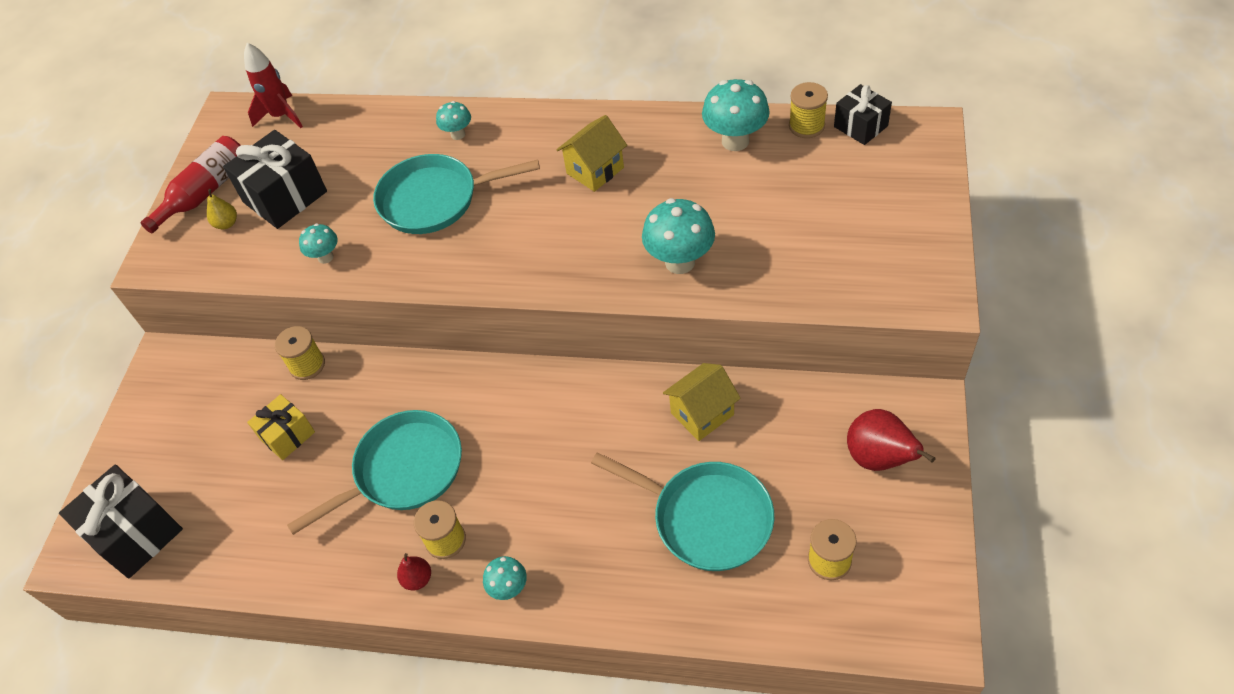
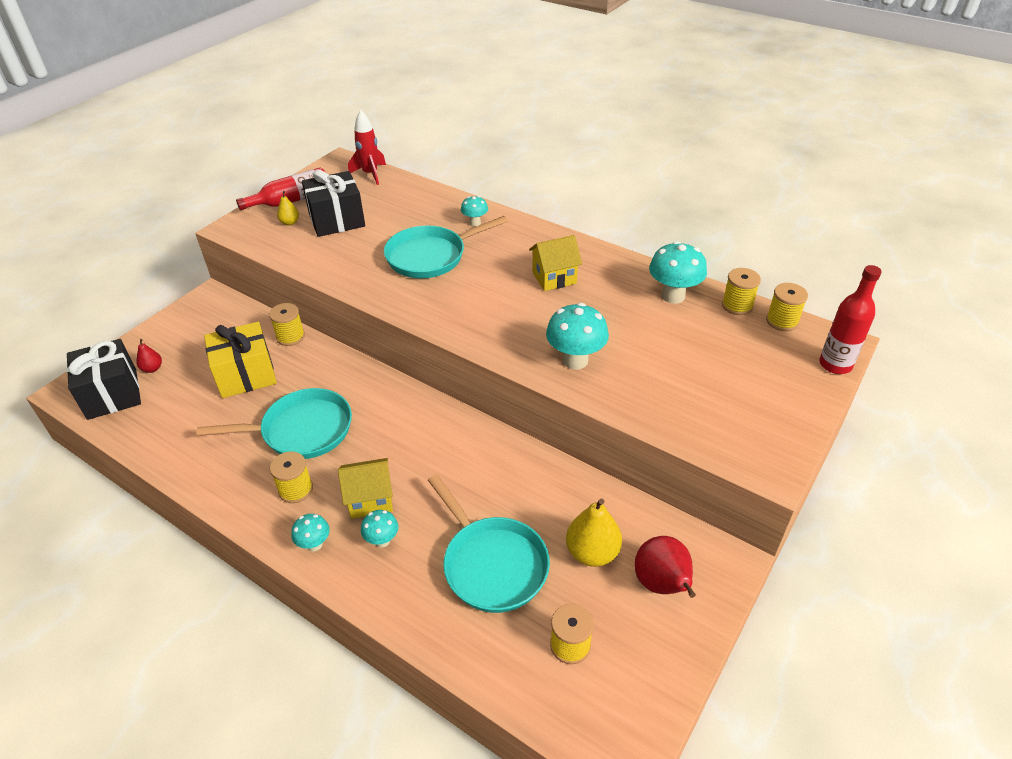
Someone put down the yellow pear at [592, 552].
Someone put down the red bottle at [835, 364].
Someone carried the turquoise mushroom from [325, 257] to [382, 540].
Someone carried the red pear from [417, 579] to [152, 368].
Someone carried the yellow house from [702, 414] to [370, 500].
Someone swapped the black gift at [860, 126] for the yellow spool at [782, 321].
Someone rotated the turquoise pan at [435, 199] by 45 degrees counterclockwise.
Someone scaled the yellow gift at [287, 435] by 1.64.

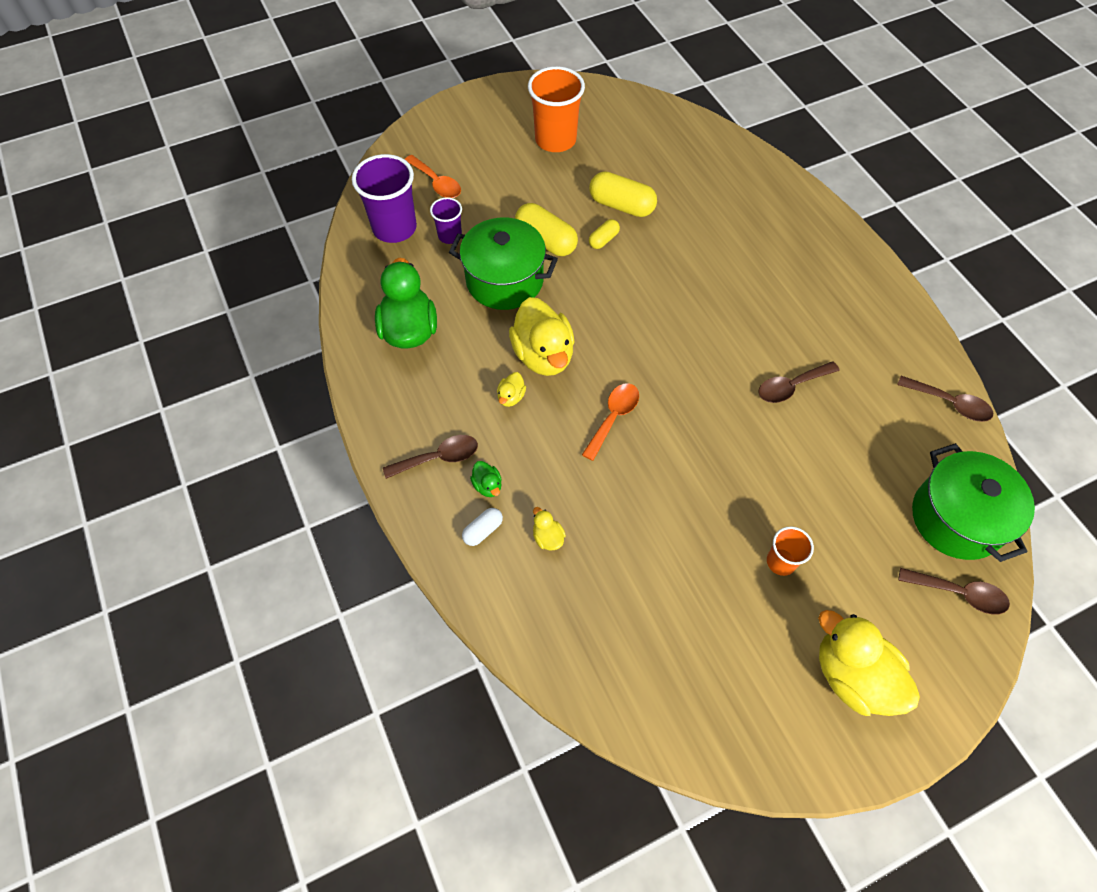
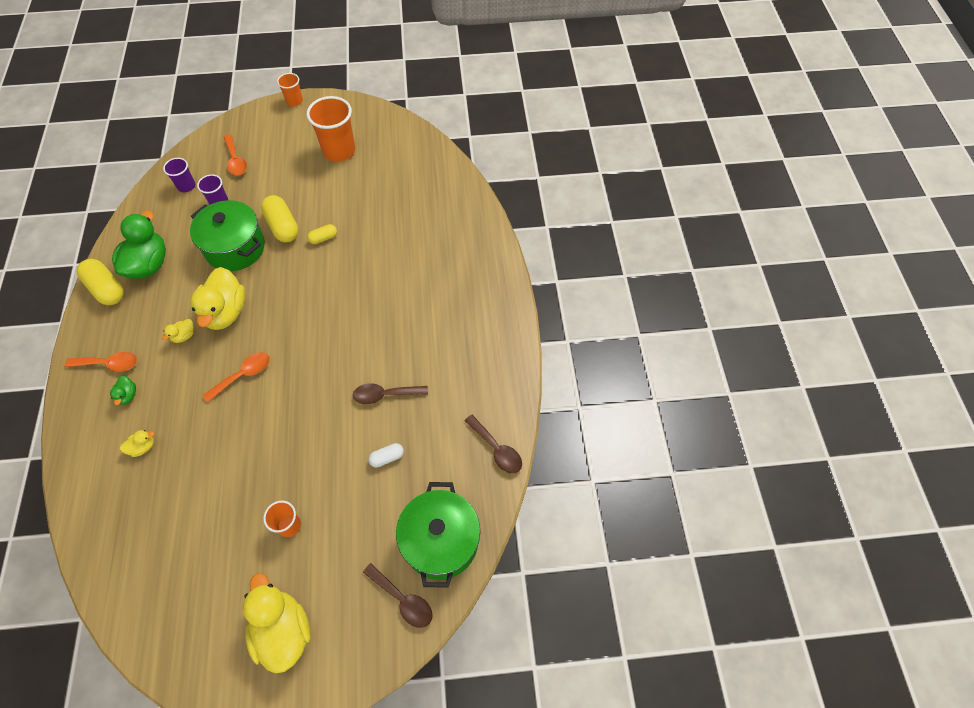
Someone put down the orange cup at [294, 101].
Someone carried the white capsule from [483, 530] to [387, 458].
Someone carried the yellow capsule from [621, 206] to [106, 289].
Someone repainted the brown spoon at [438, 458], which became the orange spoon at [109, 364].
Someone rotated the yellow duck at [548, 537] by 75 degrees clockwise.
Someone scaled the purple cup at [394, 228] by 0.54.

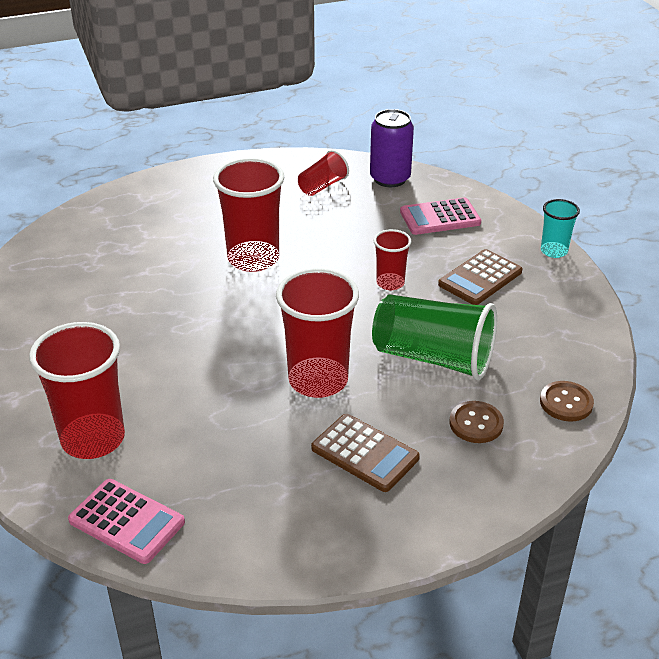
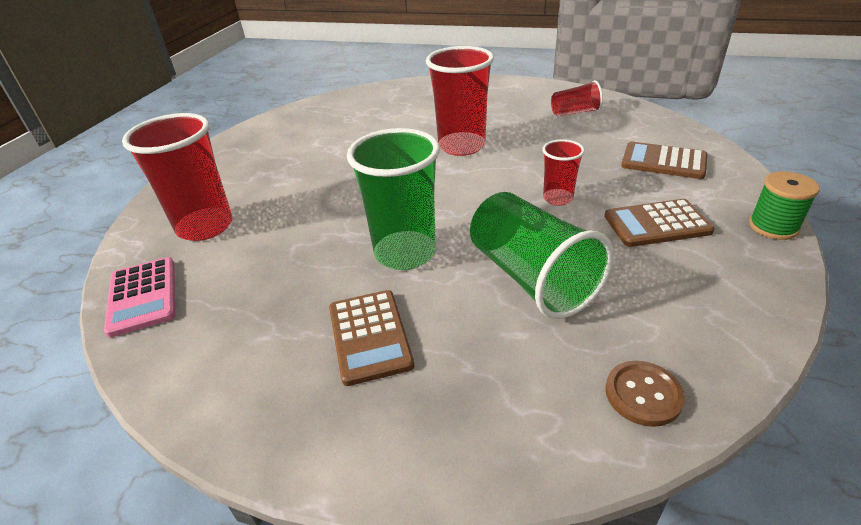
Someone took away the purple can at [390, 178].
Someone took away the brown button at [476, 423].
Someone swapped the turquoise cup at [554, 251] for the green spool at [773, 227].
Someone repainted the red cup at [318, 380], which became the green cup at [405, 253].
Someone repainted the pink calculator at [440, 217], which became the brown calculator at [663, 161].

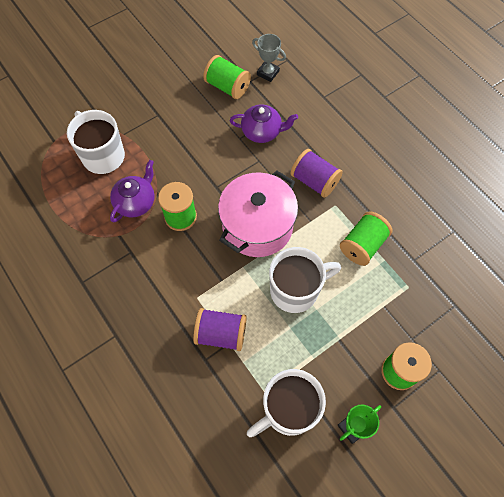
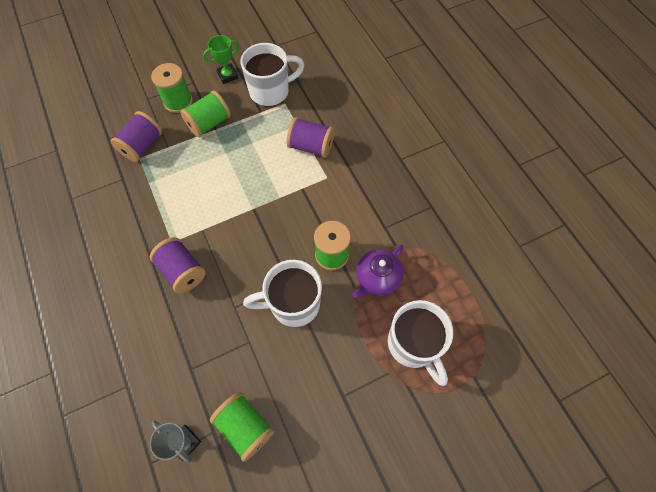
Someone took away the pink pot at [257, 226].
Someone took away the purple teapot at [262, 132].
Someone put down the purple spool at [142, 146].
Someone carried the white mug from [295, 290] to [293, 304].
Someone carried the green spool from [362, 245] to [209, 123].

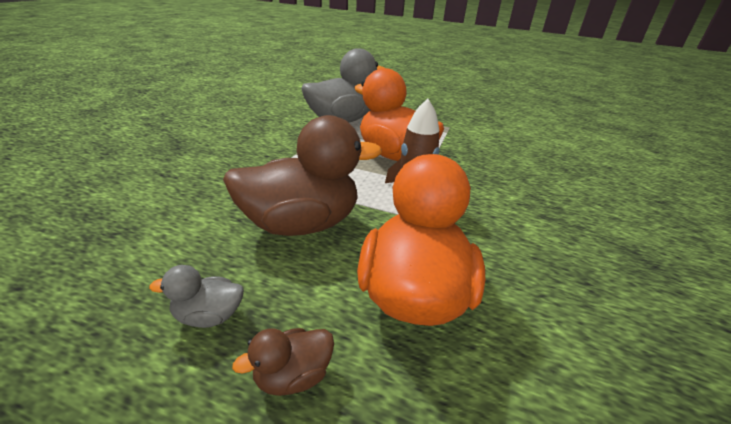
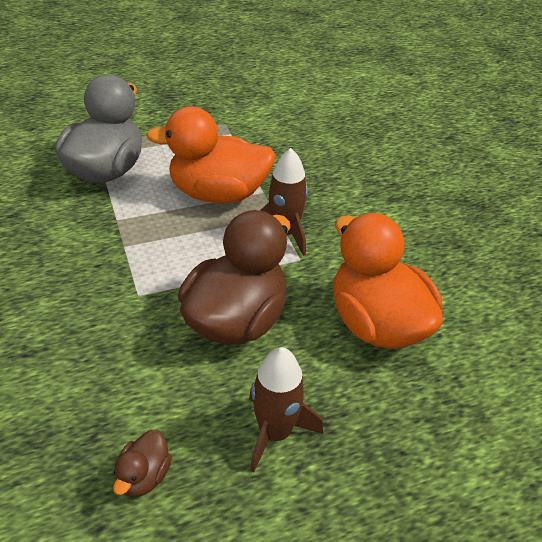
Someone carried the brown duck from [293, 376] to [144, 476].
Someone swapped the grey duck at [209, 316] for the brown rocket at [275, 432].

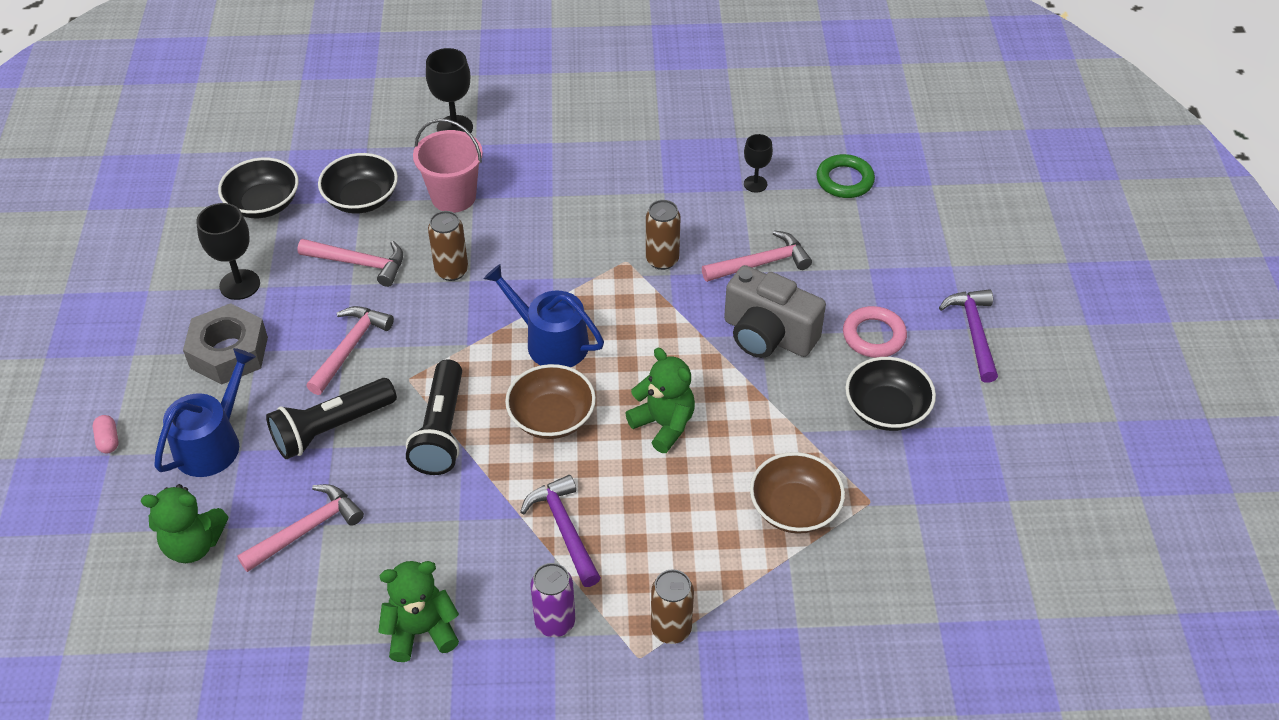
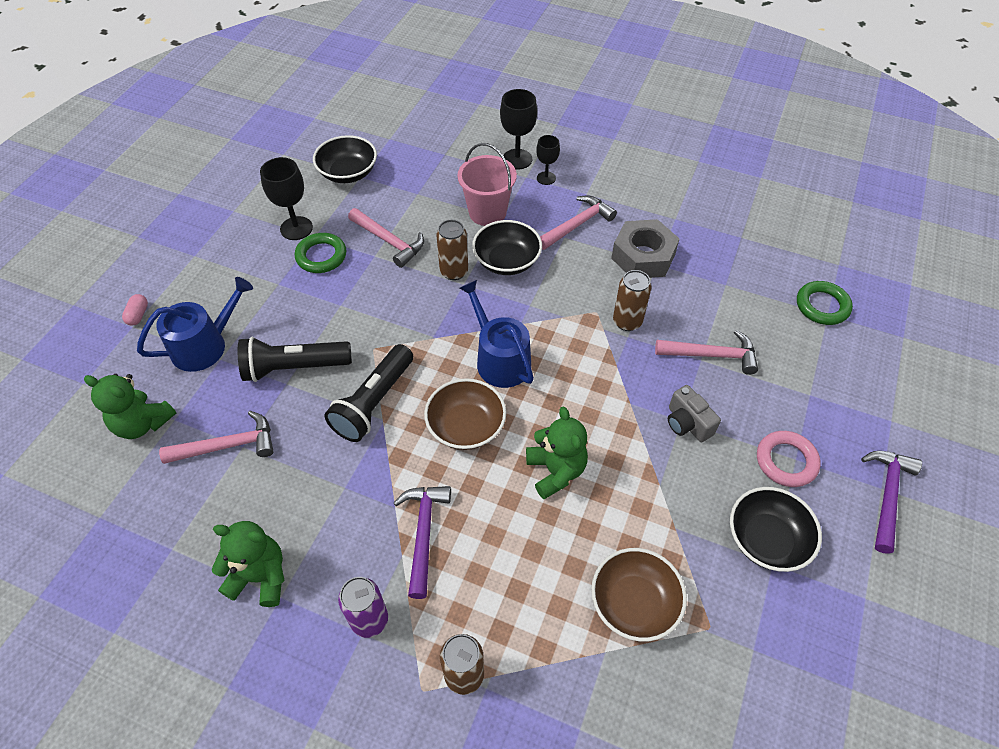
Someone put down the green ring at [321, 256].
Someone carried the grey nut from [229, 352] to [643, 256].
Someone carried the pink hammer from [350, 347] to [577, 224].
Someone carried the black bowl from [361, 199] to [507, 261].
Someone carried the black goblet from [755, 184] to [546, 178].
Someone scaled the grey camera at [768, 335] by 0.57.

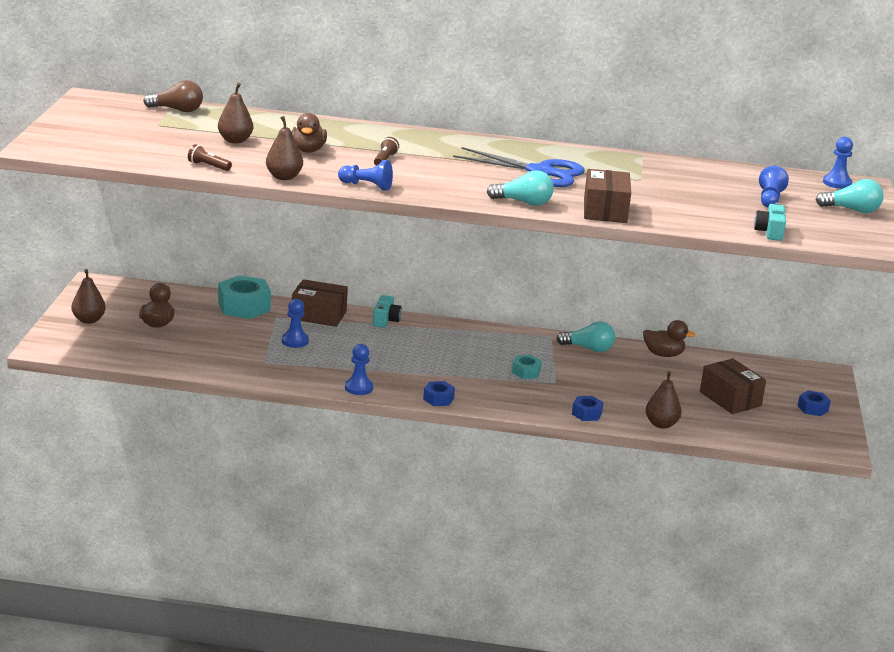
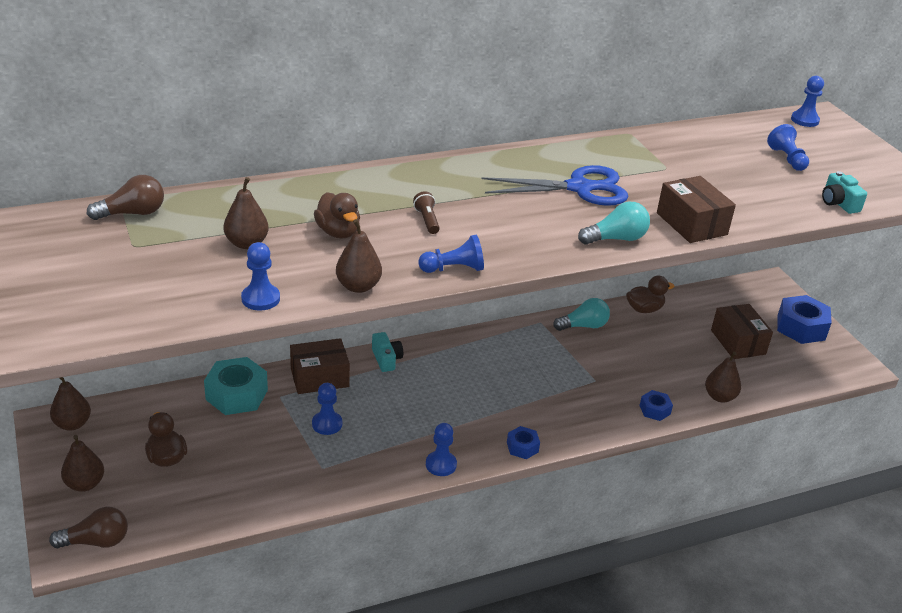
Someone took away the turquoise nut at [526, 372].
Someone took away the turquoise light bulb at [852, 210].
Someone put down the brown light bulb at [96, 541].
Someone put down the brown pear at [72, 424].
Someone swapped the brown flashlight at [208, 166] for the blue pawn at [260, 299].
Someone rotated the brown box at [730, 399] by 45 degrees clockwise.
Someone scaled the blue nut at [813, 408] by 1.90.

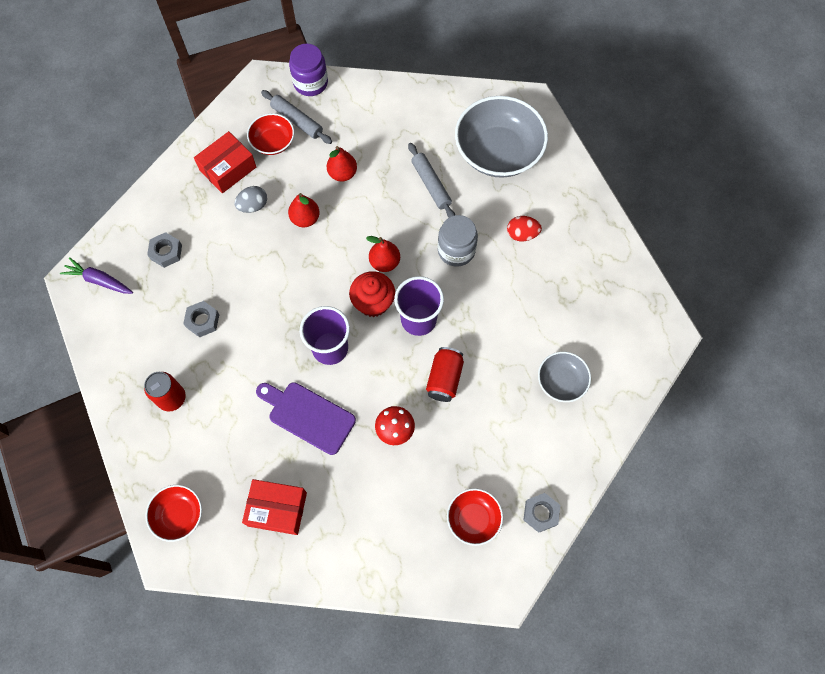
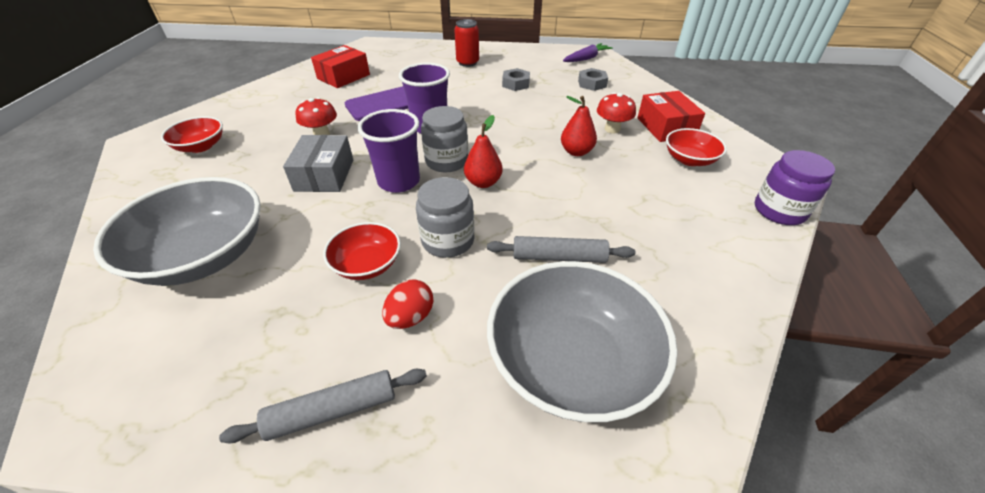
Someone took away the red pear at [342, 173].
Someone took away the grey nut at [540, 513].
Someone carried the red bowl from [178, 515] to [367, 264].
Someone carried the grey rolling pin from [297, 121] to [333, 410].
Someone swapped the grey egg at [253, 206] for the red mushroom at [612, 129].
Someone swapped the red cupcake at [373, 303] for the grey jar at [446, 161].
Someone swapped the red can at [444, 379] for the grey box at [324, 175].
Someone scaled the grey bowl at [561, 381] by 1.92.

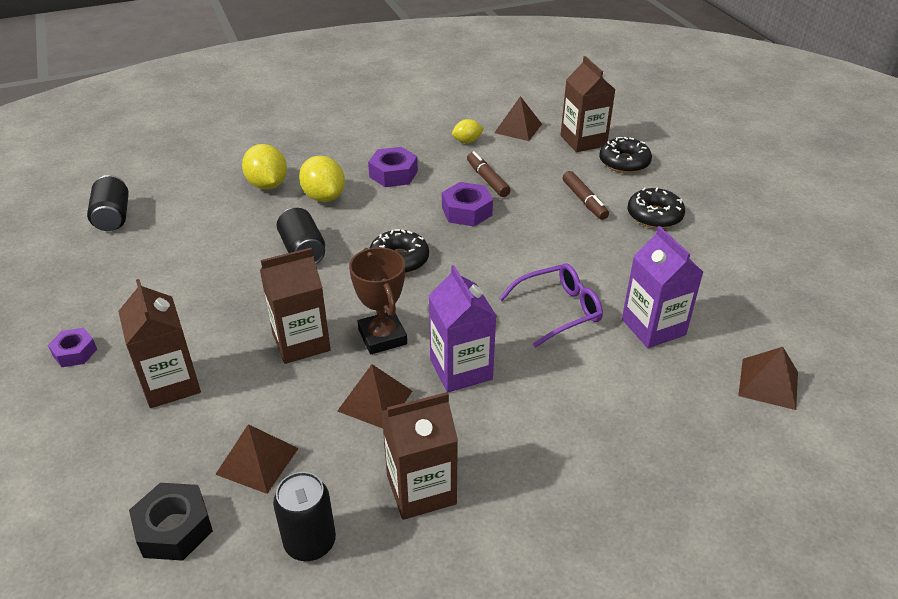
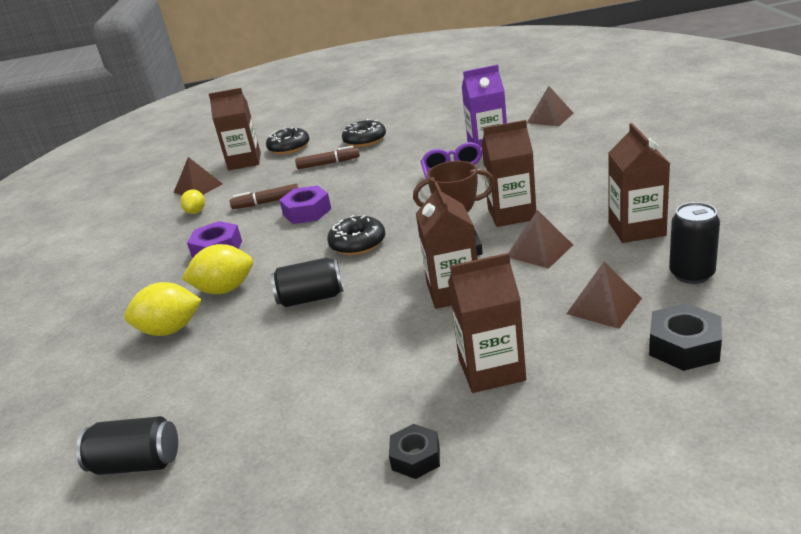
Someone repainted the purple nut at [75, 352], which became the black nut at [416, 457].
Someone repainted the purple carton at [461, 369], which became the brown carton at [511, 214].

